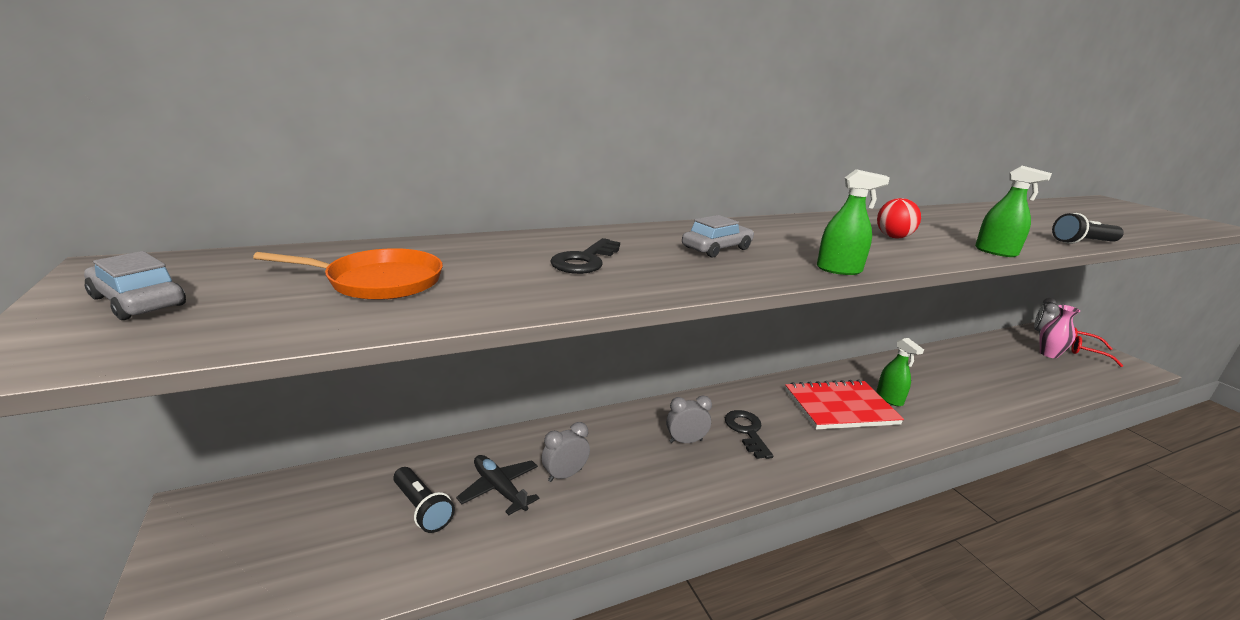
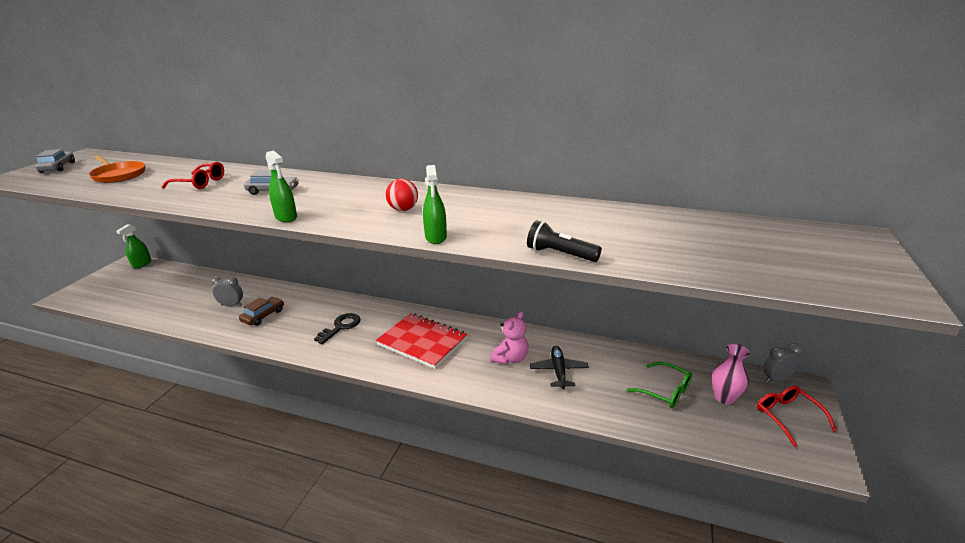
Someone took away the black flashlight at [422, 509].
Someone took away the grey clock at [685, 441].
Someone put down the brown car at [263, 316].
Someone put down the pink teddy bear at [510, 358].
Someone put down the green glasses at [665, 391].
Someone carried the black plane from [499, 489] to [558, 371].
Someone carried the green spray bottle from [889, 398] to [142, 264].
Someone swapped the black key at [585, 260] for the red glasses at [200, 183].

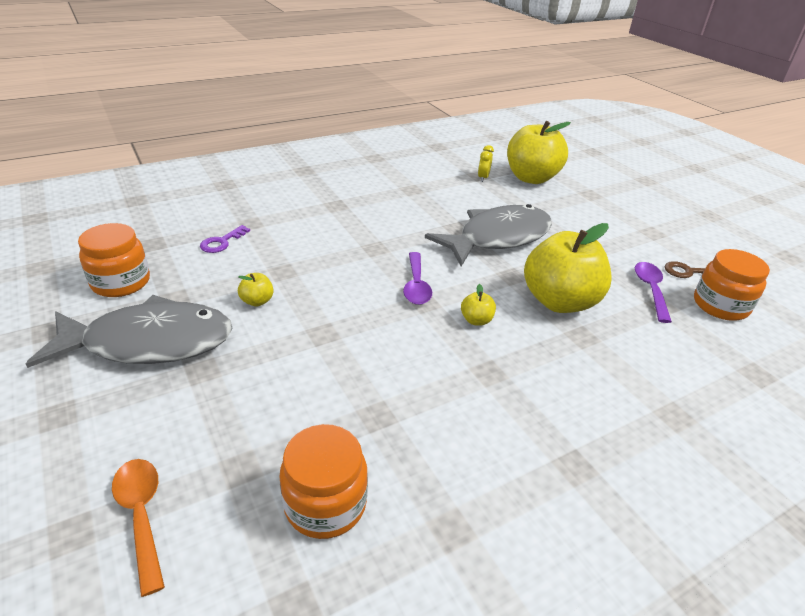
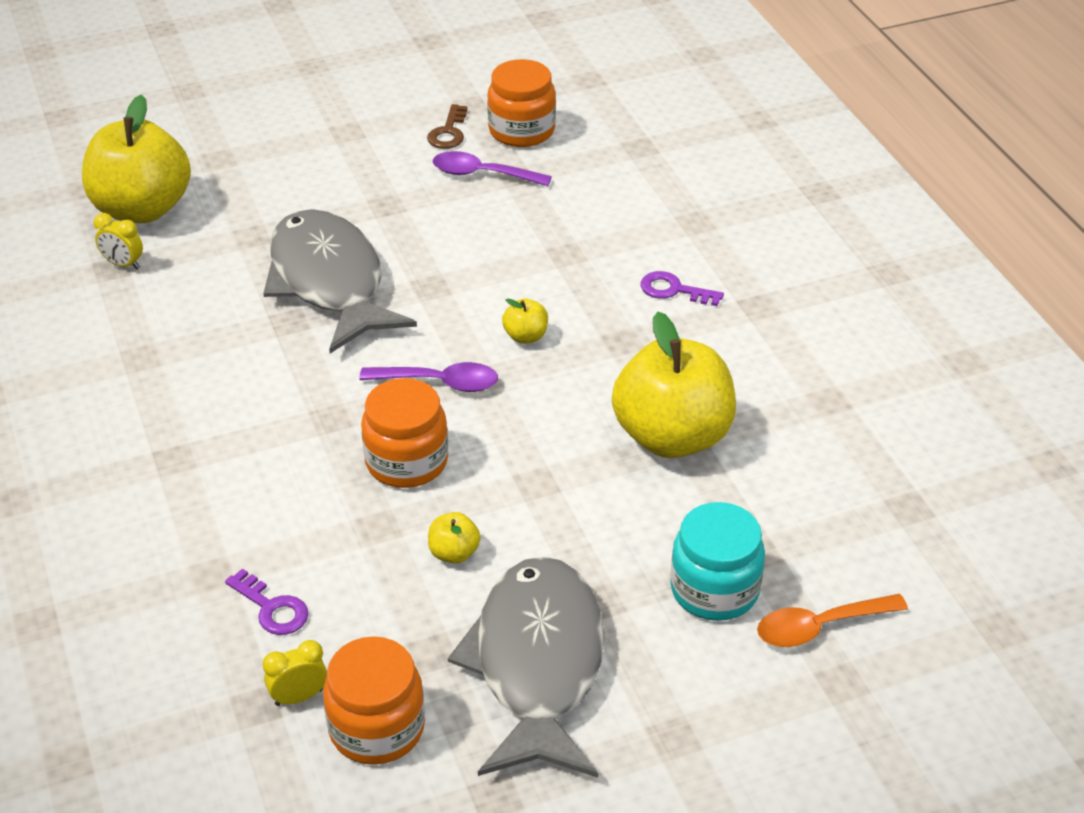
Someone put down the yellow clock at [299, 697].
Someone put down the purple key at [674, 290].
Someone put down the turquoise jar at [714, 590].
Someone carried the orange jar from [325, 504] to [406, 461].
Someone carried the yellow apple from [559, 301] to [672, 437].

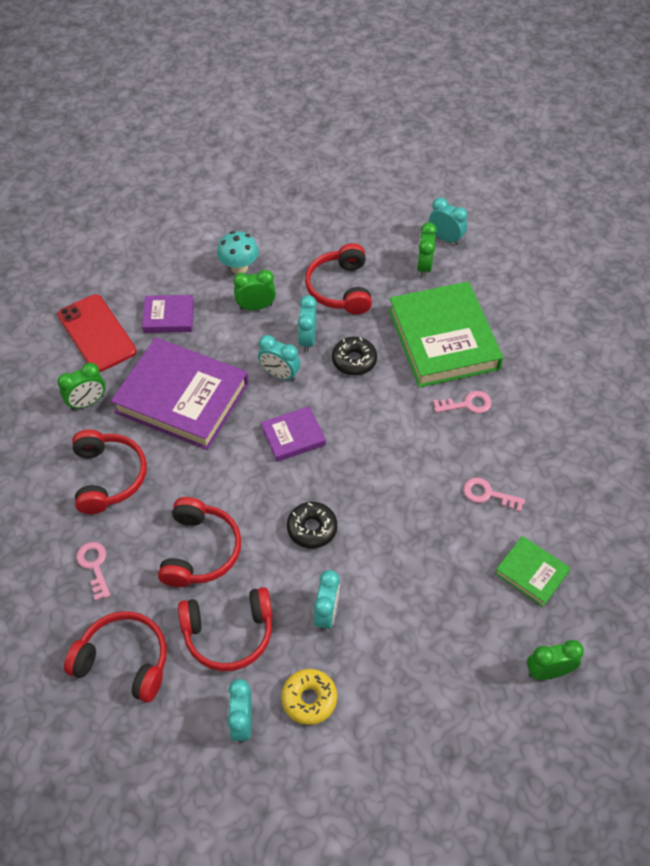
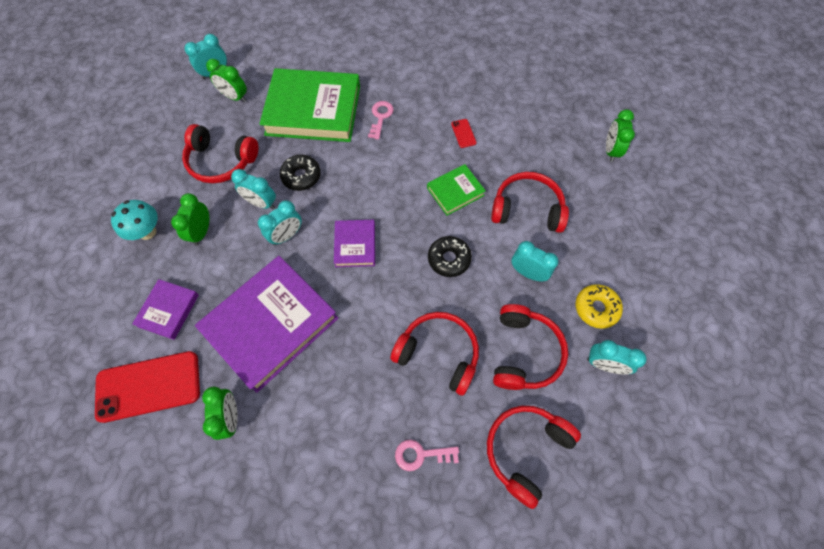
Someone carried the red headphones from [108, 477] to [527, 209].
Someone carried the green book from [531, 573] to [455, 192].
Someone swapped the pink key at [488, 494] for the red phone at [463, 133].

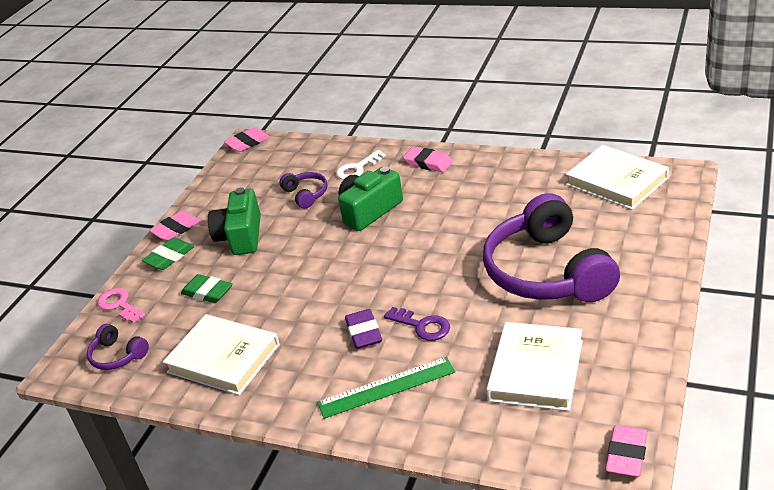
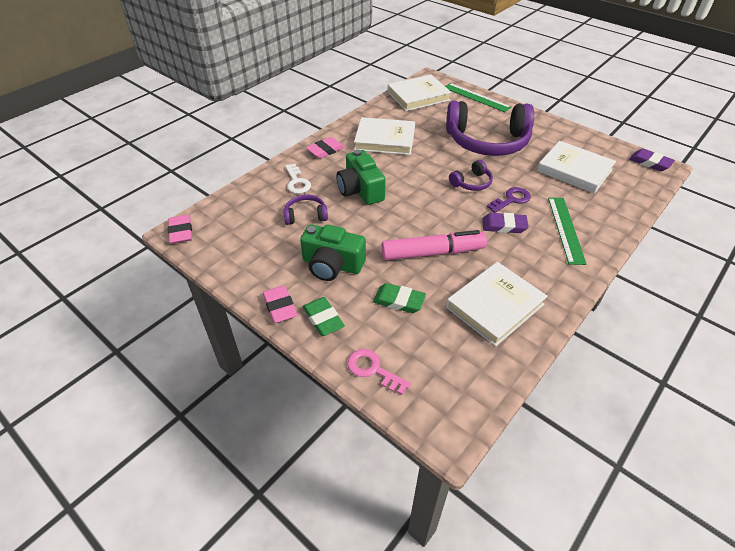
Someone put down the white book at [385, 140].
Someone put down the pink marker at [432, 253].
Someone put down the green ruler at [476, 97].
Someone carried the purple headphones from [117, 355] to [471, 183].
Someone repainted the pink eraser at [626, 454], which became the purple eraser at [650, 162].
Someone rotated the pink key at [119, 305] by 60 degrees clockwise.
Someone rotated the green eraser at [207, 292] by 60 degrees clockwise.

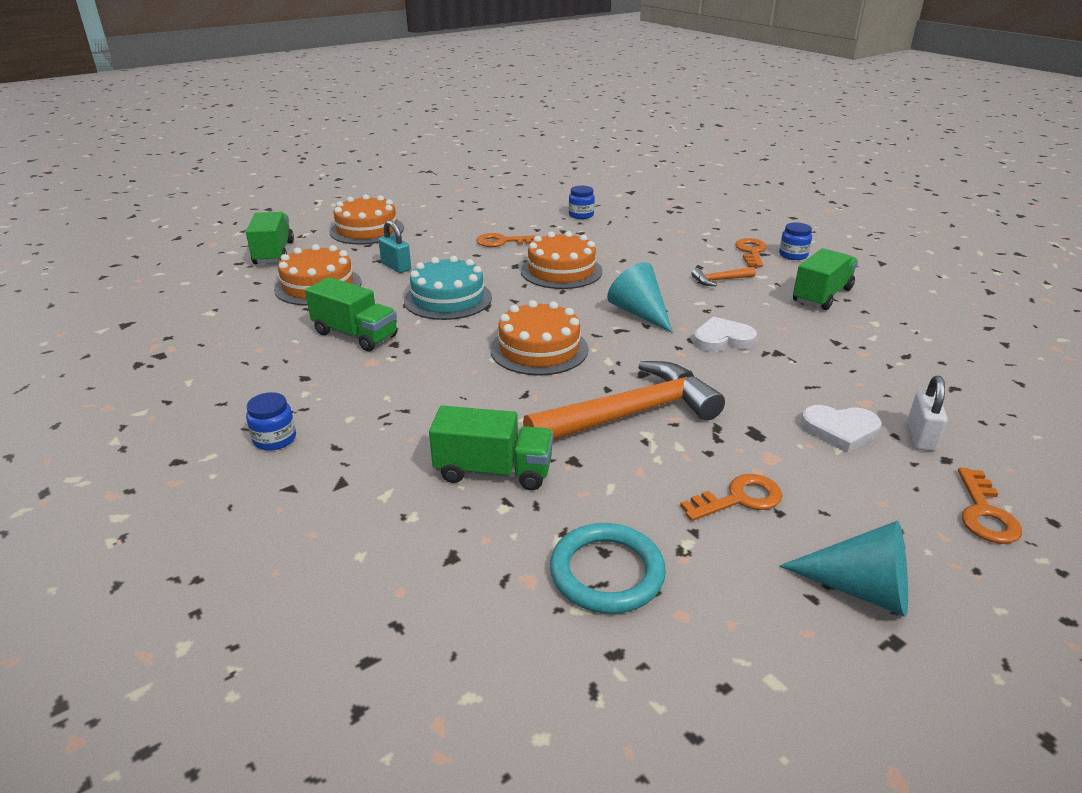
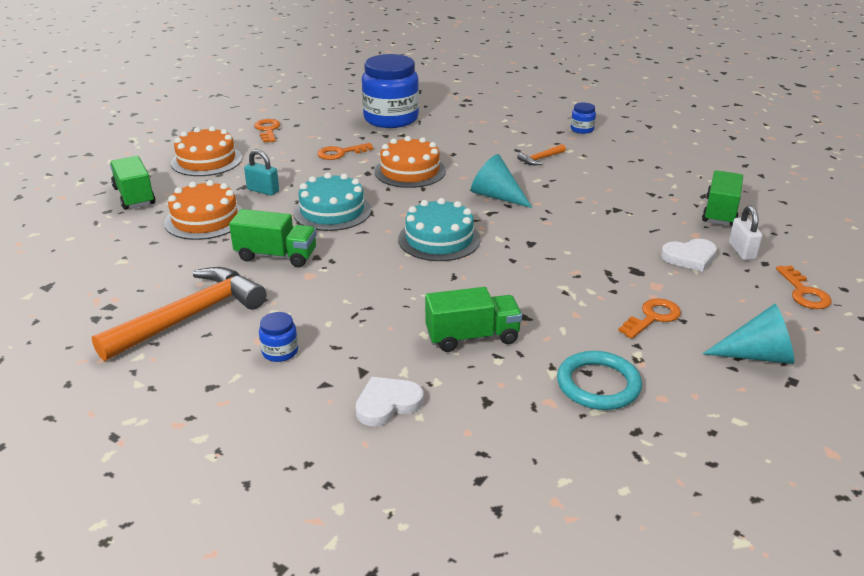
Someone carried the orange hammer from [630, 414] to [190, 317].
Someone carried the white heart from [722, 339] to [387, 404].
Someone carried the orange key from [751, 251] to [267, 130].
Someone carried the green truck from [822, 295] to [720, 212].
Someone repainted the orange cake at [539, 349], which became the turquoise cake at [439, 239].
Someone scaled the blue jar at [581, 215] by 2.42.

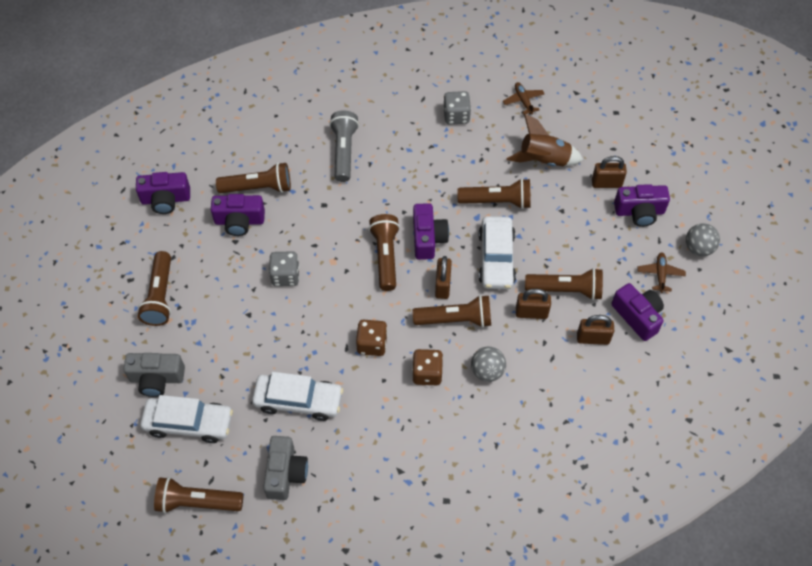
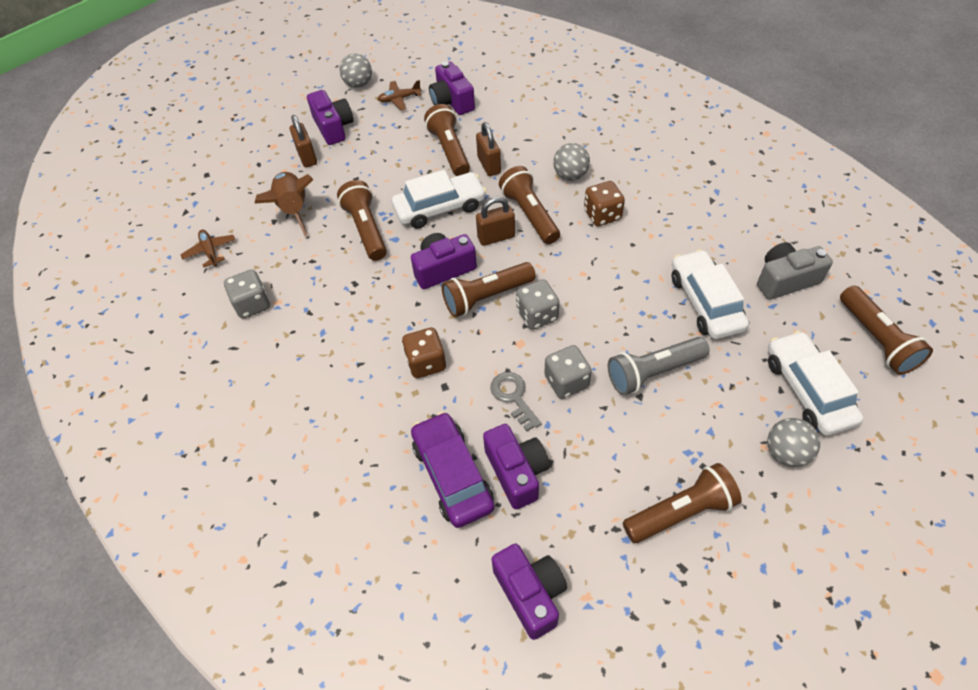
Someone took away the brown padlock at [593, 338].
Someone put down the grey key at [513, 397].
Someone put down the grey dice at [537, 315].
Someone carried the grey flashlight from [344, 151] to [653, 372].
Someone carried the brown dice from [372, 344] to [426, 363].
Someone swapped the grey camera at [157, 378] for the grey ball at [786, 453].
Someone swapped the brown flashlight at [258, 188] for the purple car at [452, 475].
Someone rotated the brown plane at [523, 101] by 105 degrees clockwise.
Someone rotated the purple camera at [637, 316] by 60 degrees counterclockwise.

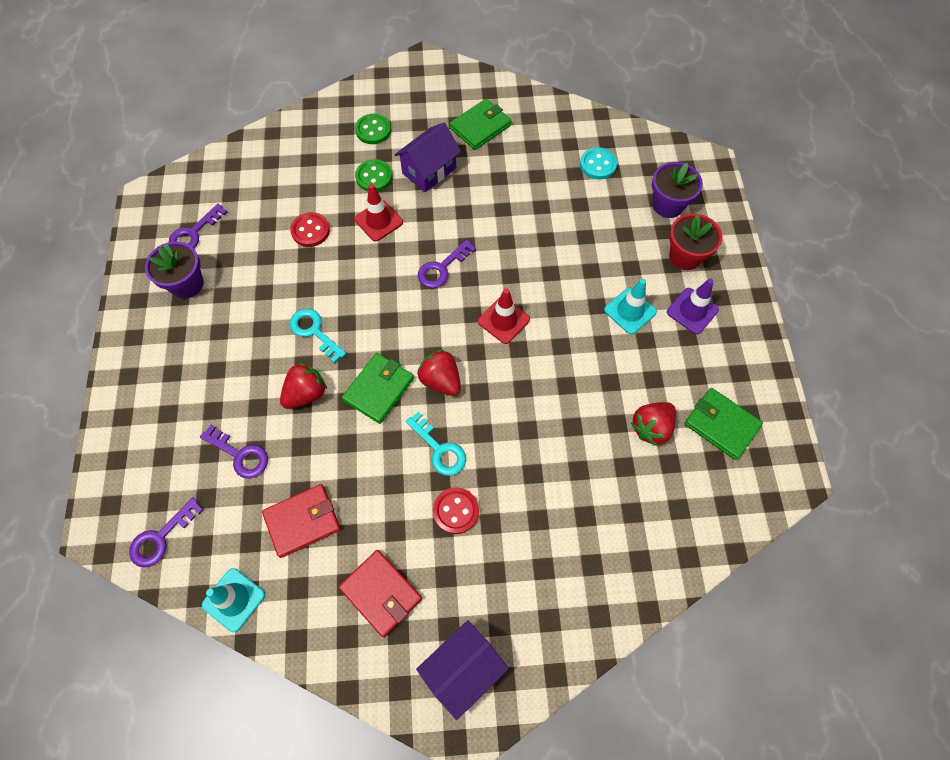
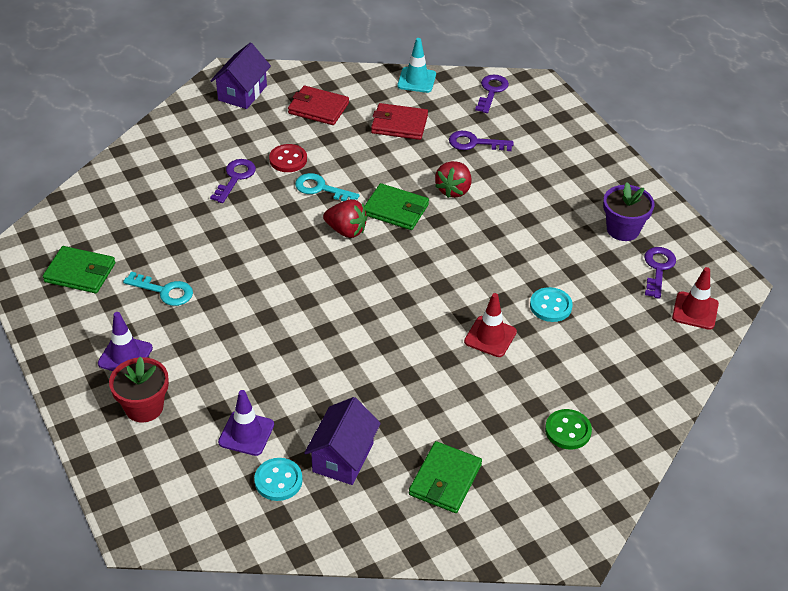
Someone took away the green button at [374, 177].
Someone took away the turquoise traffic cone at [630, 311].
Someone took away the red strawberry at [651, 427].
Someone took away the purple flower pot at [667, 205].
Someone put down the purple traffic cone at [246, 433].
Someone carried the turquoise key from [314, 332] to [164, 291].
Someone carried the purple house from [429, 170] to [343, 457].
Someone carried the purple key from [442, 268] to [235, 178].
Someone carried the red traffic cone from [503, 320] to [695, 311].
Someone repainted the red button at [310, 231], which became the turquoise button at [550, 306].
Someone rotated the red wallet at [302, 521] by 60 degrees clockwise.
Someone rotated the green wallet at [379, 389] by 75 degrees counterclockwise.

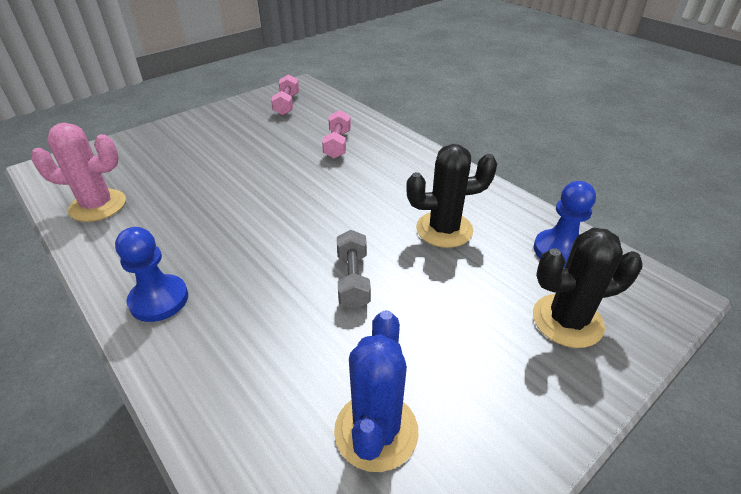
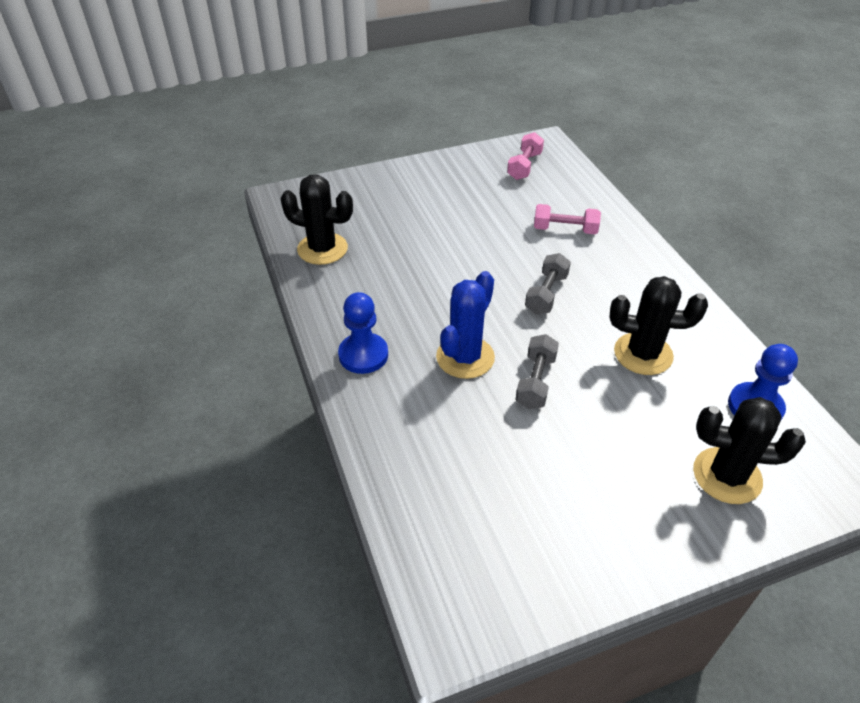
Someone put down the grey dumbbell at [546, 294].
Someone carried the blue cactus from [376, 431] to [465, 357].
Someone repainted the pink cactus at [98, 206], which became the black cactus at [322, 249].
Someone rotated the pink dumbbell at [337, 144] by 75 degrees clockwise.

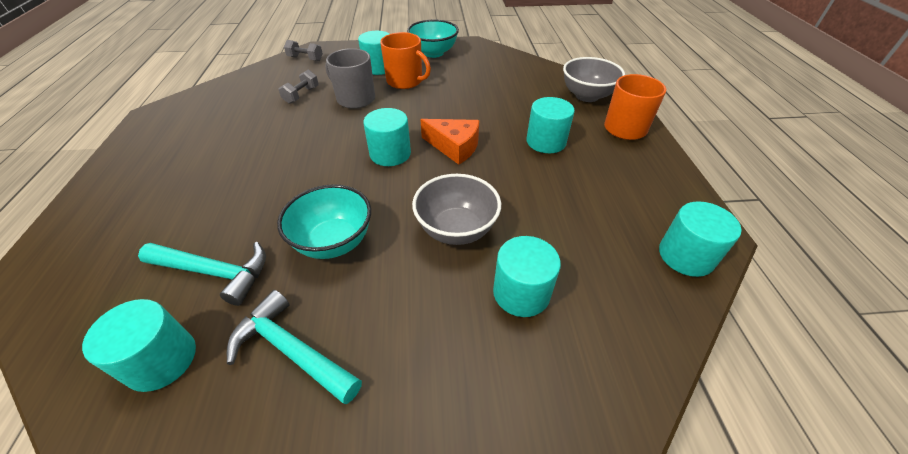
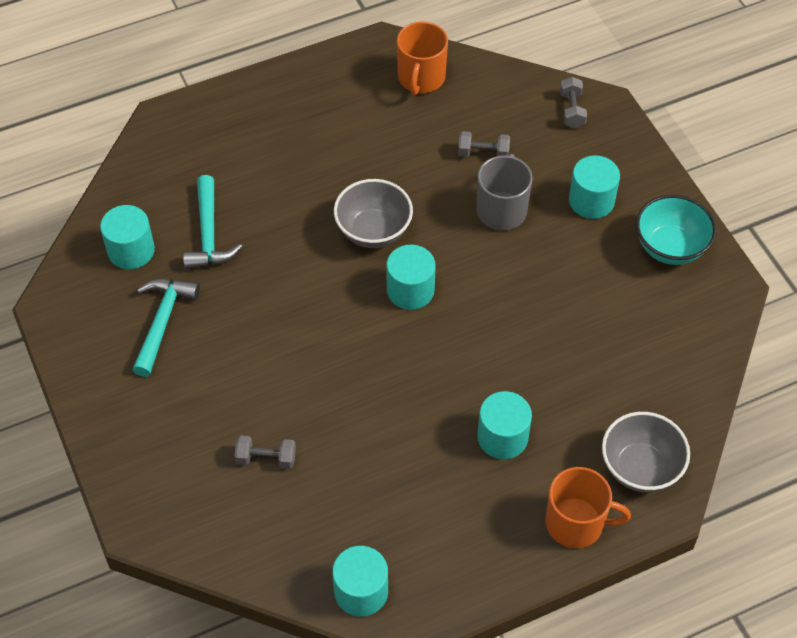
Someone took away the turquoise bowl at [334, 242].
Someone took away the orange cheese at [454, 147].
Someone carried the orange mug from [405, 81] to [421, 78].
Someone carried the grey bowl from [456, 229] to [373, 231].
Someone swapped the turquoise cylinder at [521, 292] for the grey dumbbell at [266, 458].

